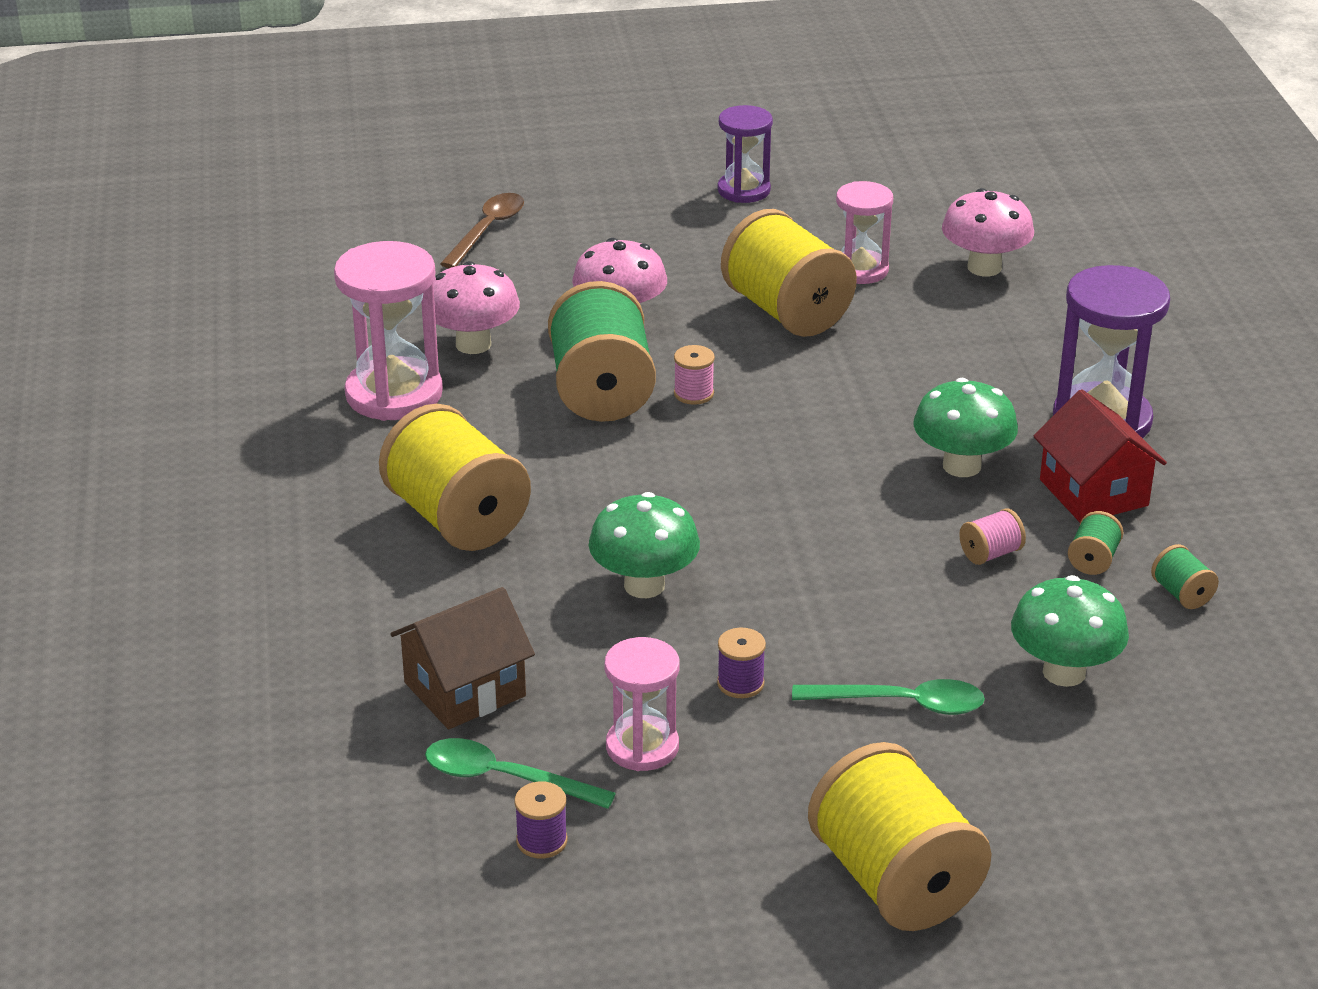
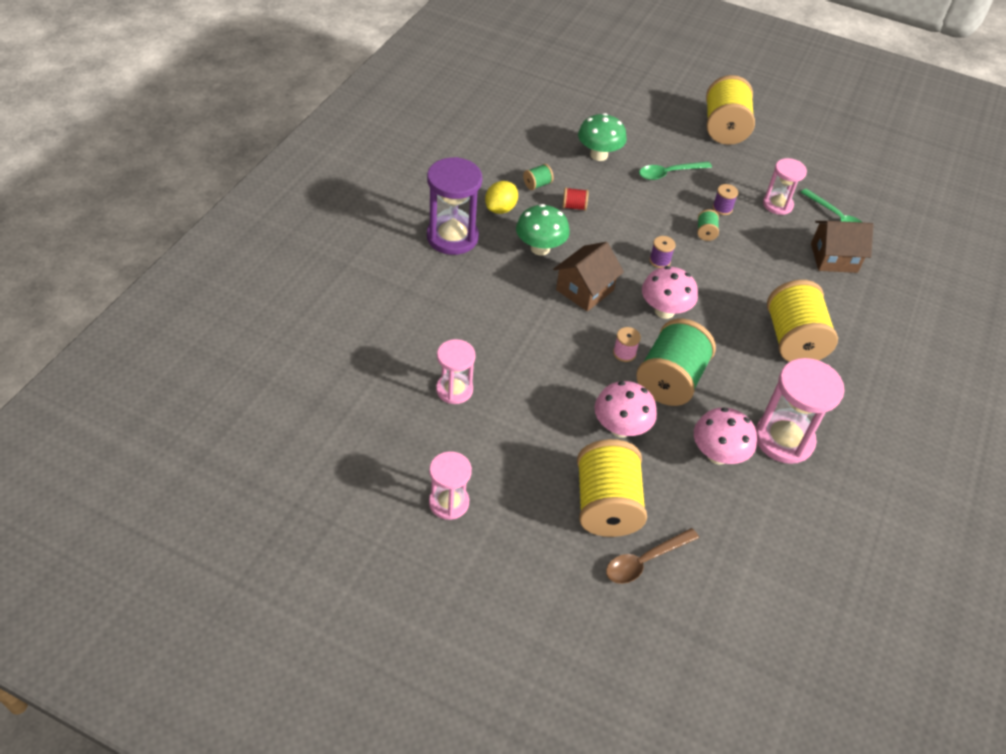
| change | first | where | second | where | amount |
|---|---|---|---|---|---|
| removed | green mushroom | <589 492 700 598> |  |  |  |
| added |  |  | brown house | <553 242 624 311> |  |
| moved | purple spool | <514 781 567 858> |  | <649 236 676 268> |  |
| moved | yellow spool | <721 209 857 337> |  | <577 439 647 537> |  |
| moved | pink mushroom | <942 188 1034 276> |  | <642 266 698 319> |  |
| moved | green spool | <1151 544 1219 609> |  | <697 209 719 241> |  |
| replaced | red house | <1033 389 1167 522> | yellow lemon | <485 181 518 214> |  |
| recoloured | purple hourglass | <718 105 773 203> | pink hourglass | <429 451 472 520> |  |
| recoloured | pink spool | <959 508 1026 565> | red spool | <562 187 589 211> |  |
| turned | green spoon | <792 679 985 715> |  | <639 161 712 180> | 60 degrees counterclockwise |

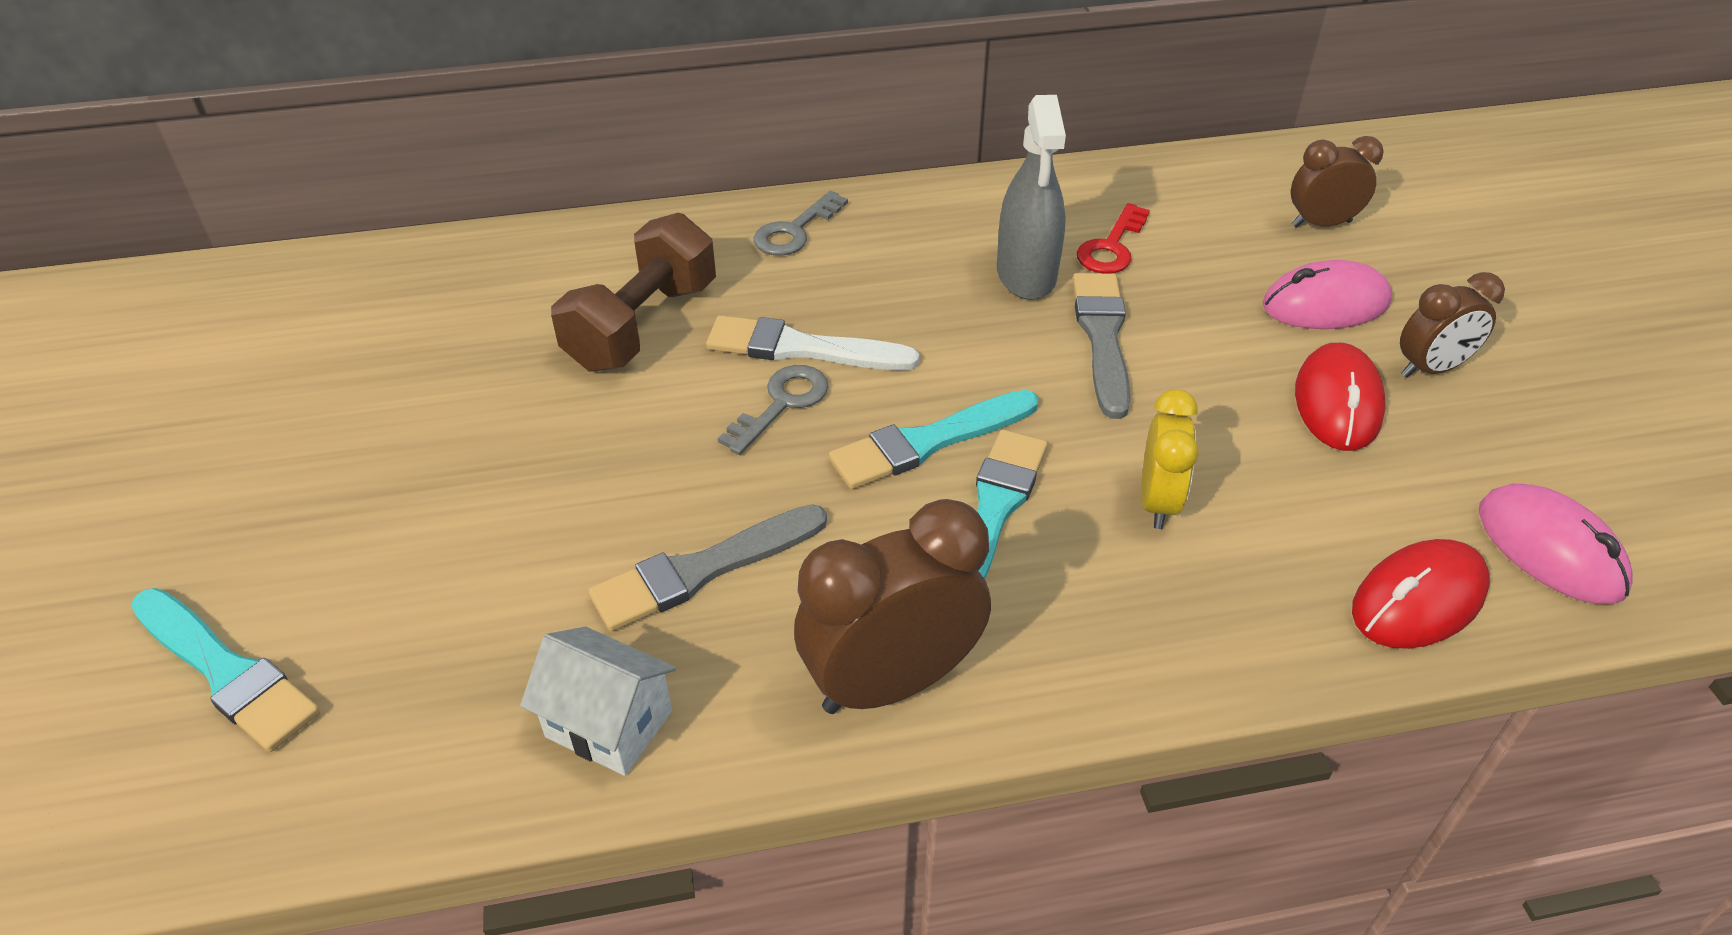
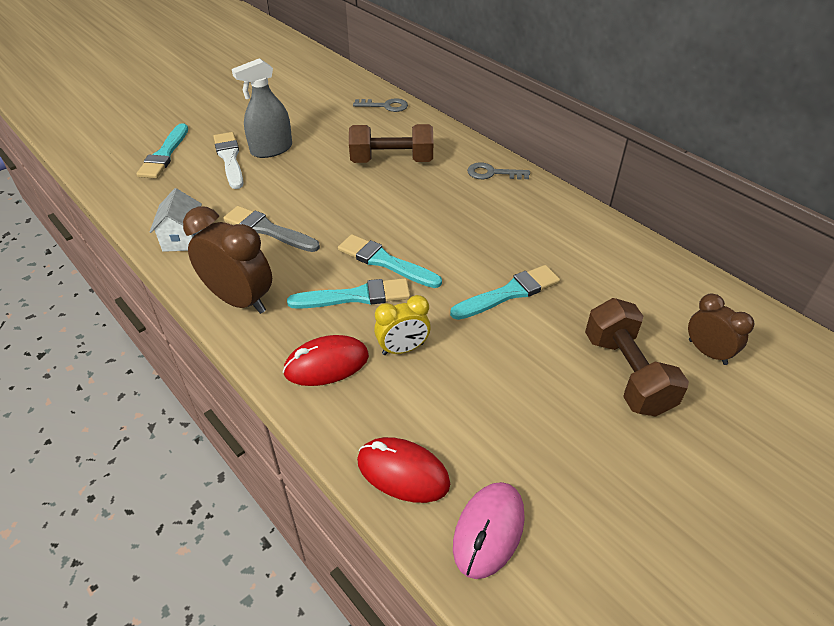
| change | first | where | second | where | amount |
|---|---|---|---|---|---|
| removed | red key | <1077 203 1150 273> |  |  |  |
| removed | brown clock | <1400 272 1505 378> |  |  |  |
| moved | white brush | <706 315 919 371> |  | <213 132 243 189> |  |
| moved | grey key | <718 365 829 455> |  | <353 98 408 112> |  |
| moved | grey spray bottle | <997 95 1066 300> |  | <232 58 292 158> |  |
| moved | red mouse | <1295 343 1386 451> |  | <283 335 369 386> |  |
| replaced | pink mouse | <1262 260 1392 329> | brown dumbbell | <585 298 689 417> |  |
| recoloured | grey brush | <1073 273 1130 419> | turquoise brush | <450 265 560 320> |  |

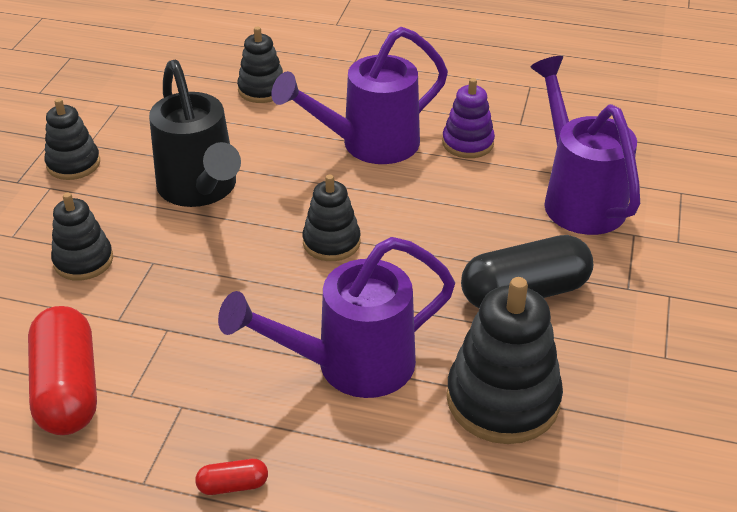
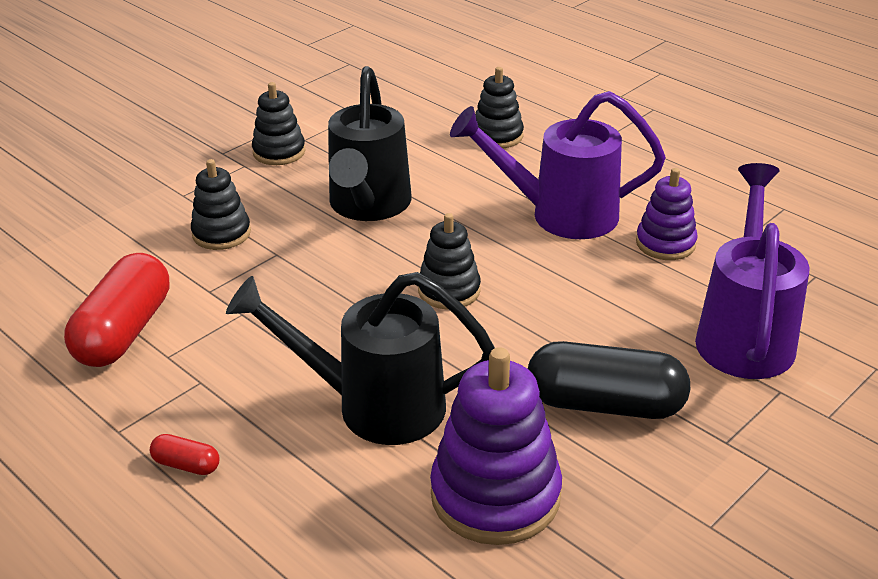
| change | first | where | second | where | amount |
|---|---|---|---|---|---|
| recoloured | purple watering can | <218 237 455 398> | black watering can | <226 272 495 445> |  |
| recoloured | black stacking toy | <446 277 563 444> | purple stacking toy | <430 347 562 545> |  |

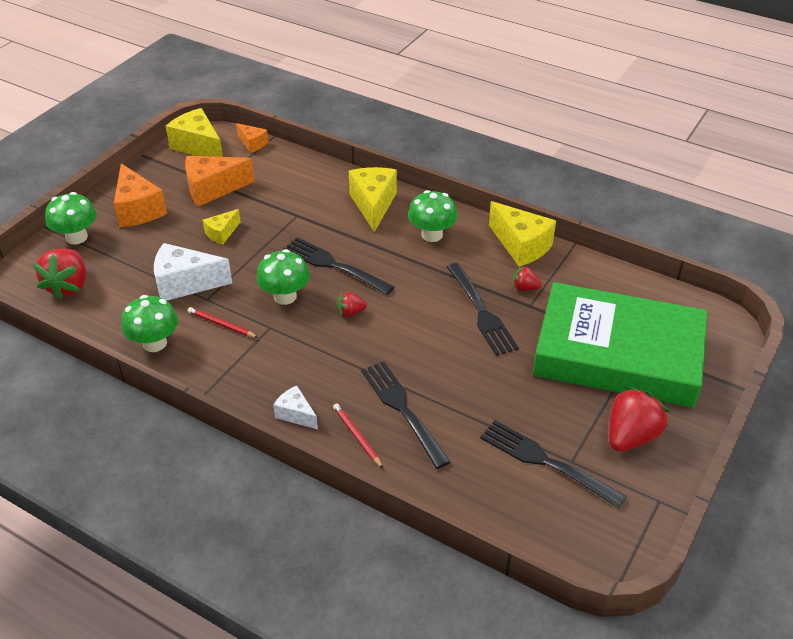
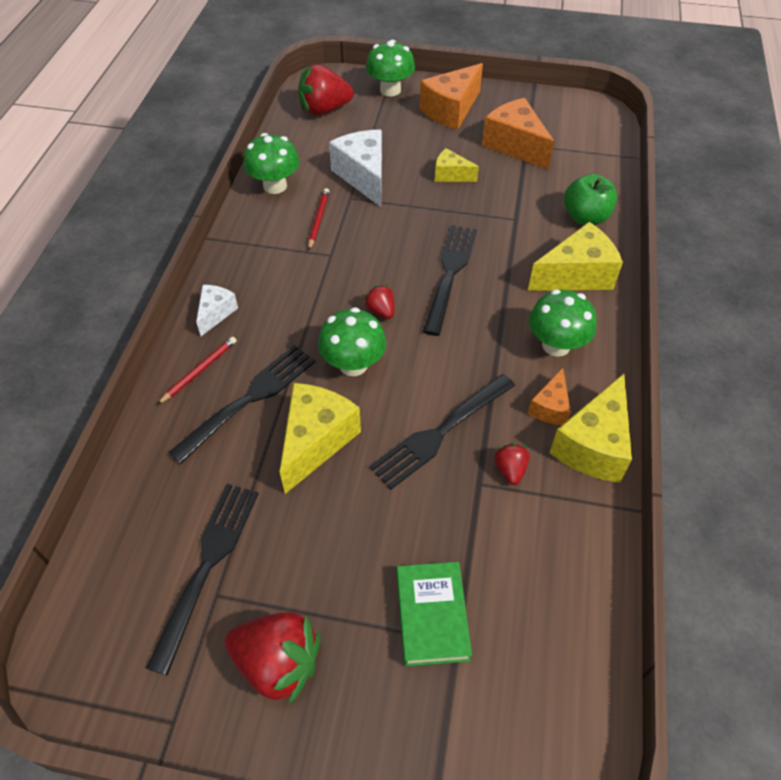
| change | first | where | second | where | amount |
|---|---|---|---|---|---|
| added |  |  | green apple | <564 174 617 225> |  |
| moved | yellow cheese | <166 108 223 157> |  | <279 383 361 494> |  |
| moved | orange cheese | <236 123 268 153> |  | <528 368 571 425> |  |
| moved | green mushroom | <256 249 310 305> |  | <318 307 386 376> |  |
| resized | green book | <533 282 708 408> |  | <397 562 472 666> | x0.41 |

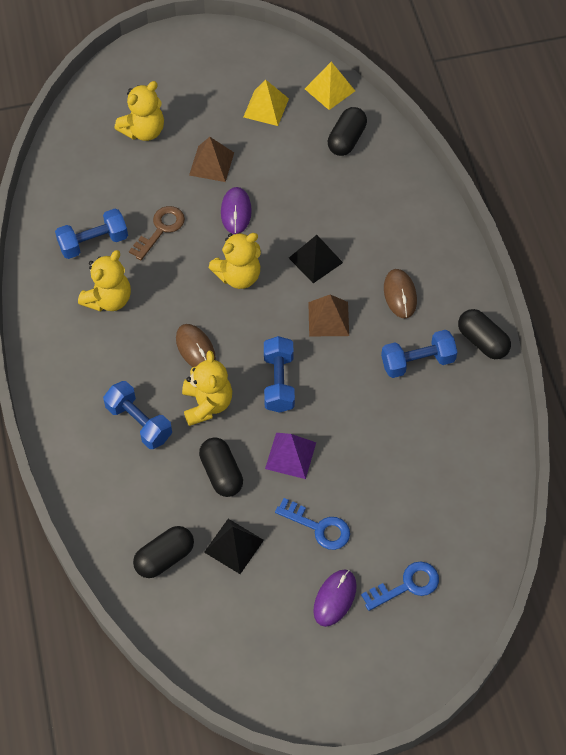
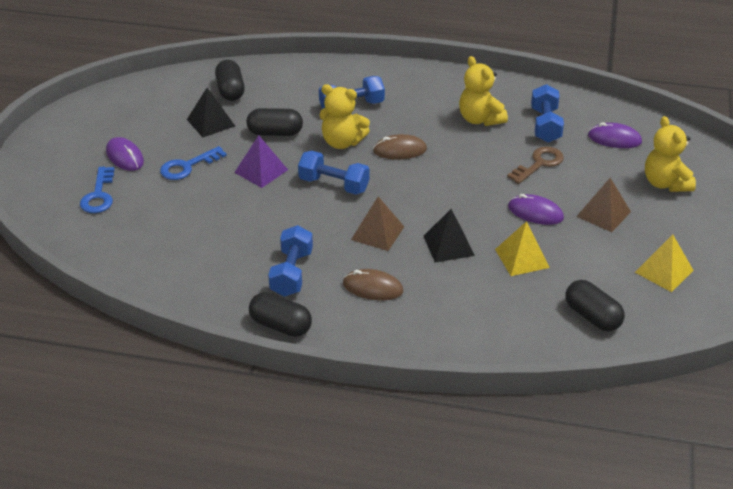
| change | first | where | second | where | amount |
|---|---|---|---|---|---|
| removed | yellow teddy bear | <208 232 261 289> |  |  |  |
| added |  |  | purple mouse | <588 122 642 148> |  |
| moved | yellow pyramid | <305 62 355 110> |  | <495 221 550 276> |  |
| turned | brown key | <129 206 185 260> |  | <507 146 564 184> | 105 degrees counterclockwise |
| turned | black capsule | <458 309 511 359> |  | <249 292 312 337> | 45 degrees clockwise |

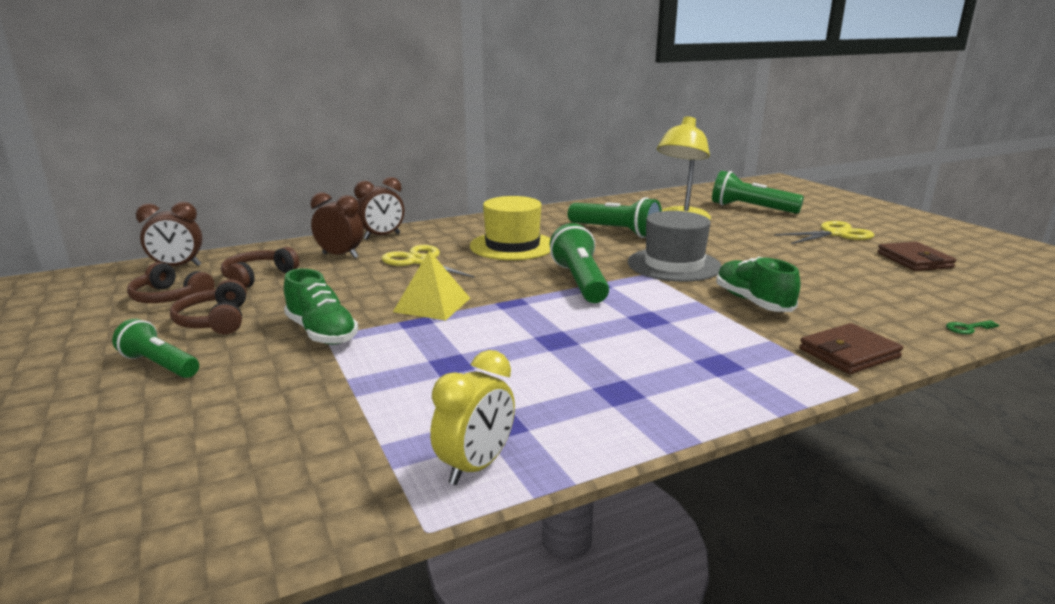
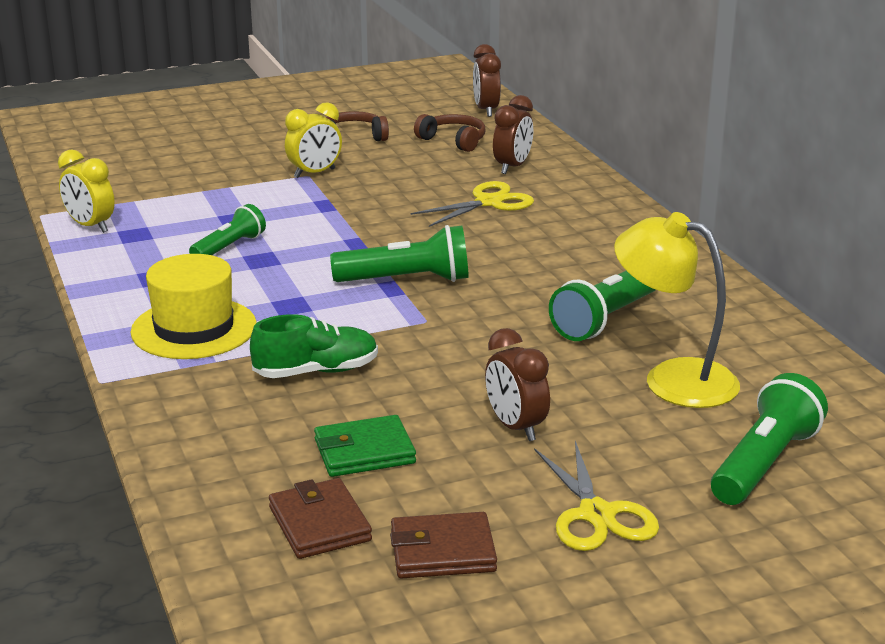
| change | first | where | second | where | amount |
|---|---|---|---|---|---|
| removed | brown headphones | <127 262 215 303> |  |  |  |
| removed | yellow pyramid | <393 251 470 321> |  |  |  |
| removed | grey hat | <628 211 722 282> |  |  |  |
| removed | green key | <946 320 999 334> |  |  |  |
| added |  |  | green wallet | <314 415 416 477> |  |
| moved | green flashlight | <112 319 199 378> |  | <189 204 266 255> |  |
| moved | brown clock | <354 177 404 239> |  | <485 328 550 441> |  |
| moved | yellow hat | <470 196 551 260> |  | <130 254 257 359> |  |
| moved | brown wallet | <799 323 903 374> |  | <269 478 372 559> |  |
| replaced | green shoe | <284 268 358 345> | yellow clock | <285 102 342 178> |  |

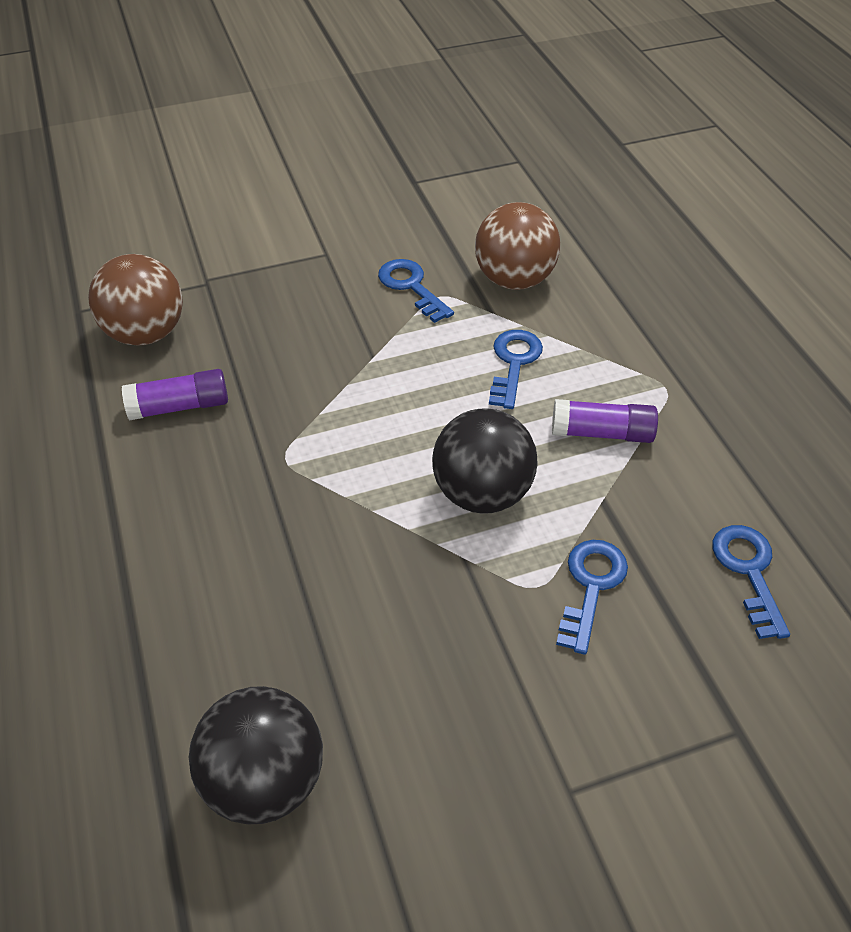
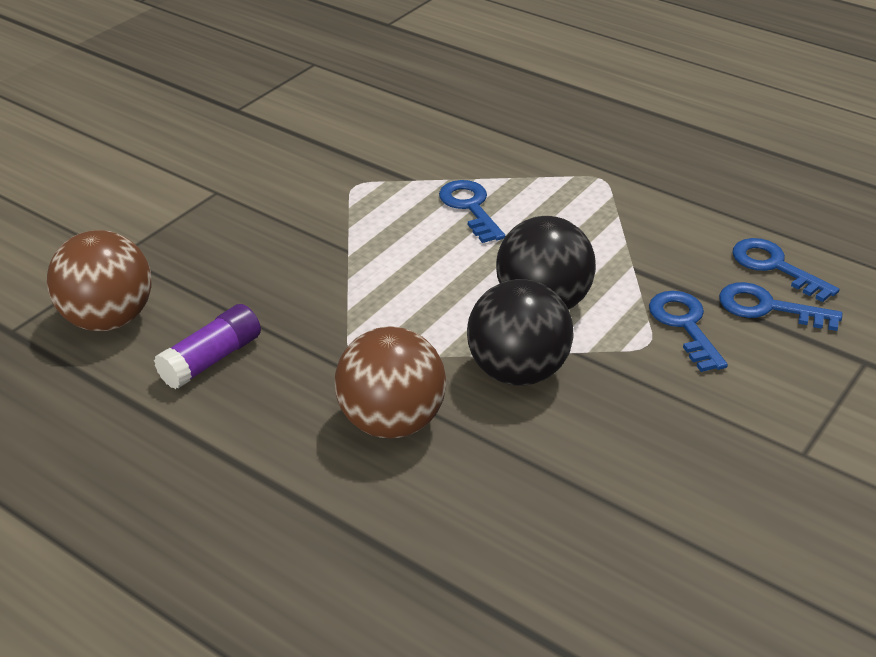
| change | first | where | second | where | amount |
|---|---|---|---|---|---|
| removed | purple glue stick | <552 399 658 443> |  |  |  |
| moved | black ball | <189 686 323 824> |  | <467 279 574 386> |  |
| moved | blue key | <378 259 454 323> |  | <719 282 842 331> |  |
| moved | brown ball | <475 202 560 290> |  | <334 326 446 438> |  |

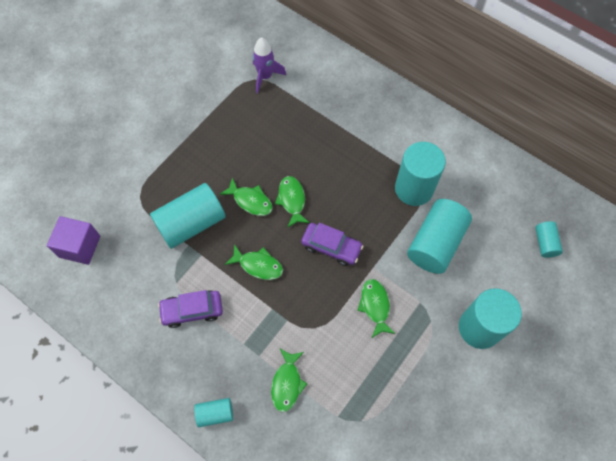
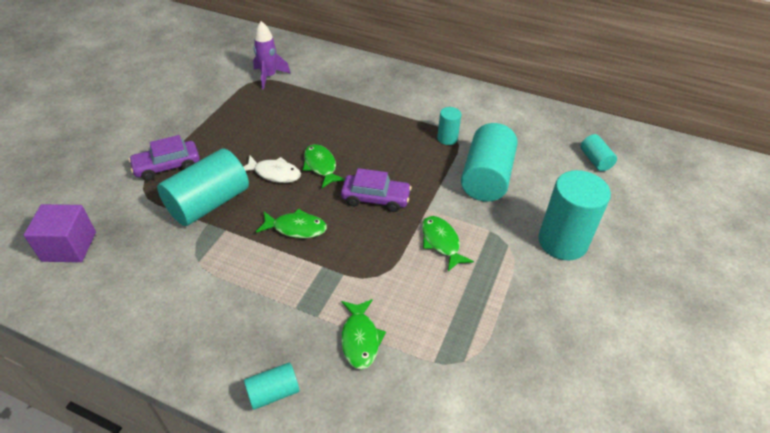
| change | first | where | second | where | amount |
|---|---|---|---|---|---|
| moved | purple car | <158 290 223 328> |  | <129 135 200 181> |  |
| recoloured | green fish | <219 178 273 216> | white fish | <243 156 301 183> |  |
| resized | turquoise cylinder | <395 142 446 206> |  | <437 107 462 145> | x0.50 |

